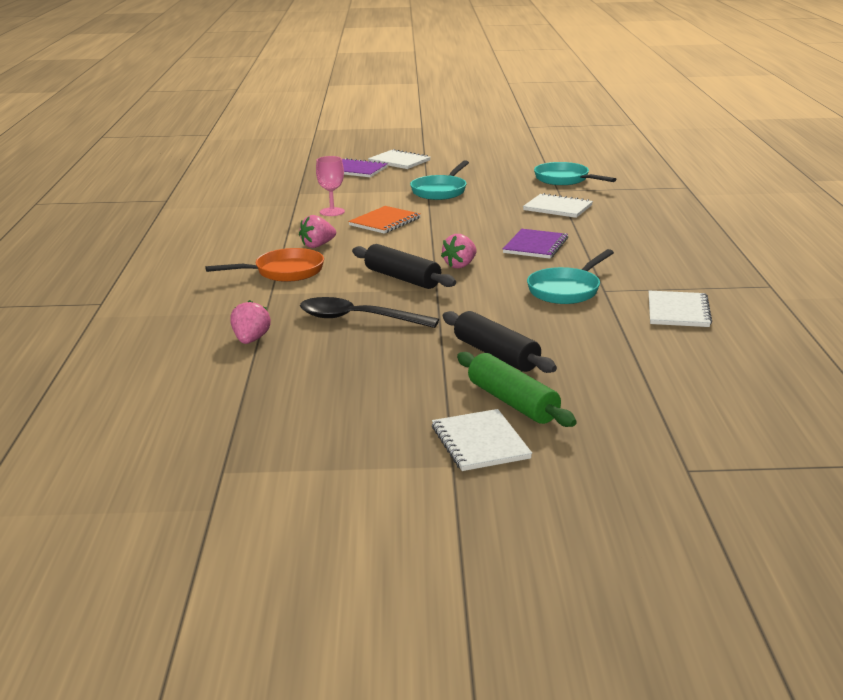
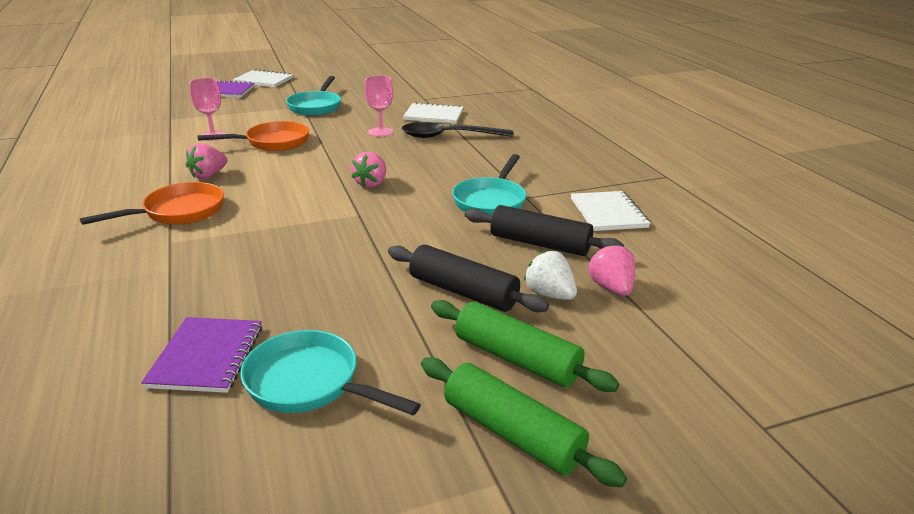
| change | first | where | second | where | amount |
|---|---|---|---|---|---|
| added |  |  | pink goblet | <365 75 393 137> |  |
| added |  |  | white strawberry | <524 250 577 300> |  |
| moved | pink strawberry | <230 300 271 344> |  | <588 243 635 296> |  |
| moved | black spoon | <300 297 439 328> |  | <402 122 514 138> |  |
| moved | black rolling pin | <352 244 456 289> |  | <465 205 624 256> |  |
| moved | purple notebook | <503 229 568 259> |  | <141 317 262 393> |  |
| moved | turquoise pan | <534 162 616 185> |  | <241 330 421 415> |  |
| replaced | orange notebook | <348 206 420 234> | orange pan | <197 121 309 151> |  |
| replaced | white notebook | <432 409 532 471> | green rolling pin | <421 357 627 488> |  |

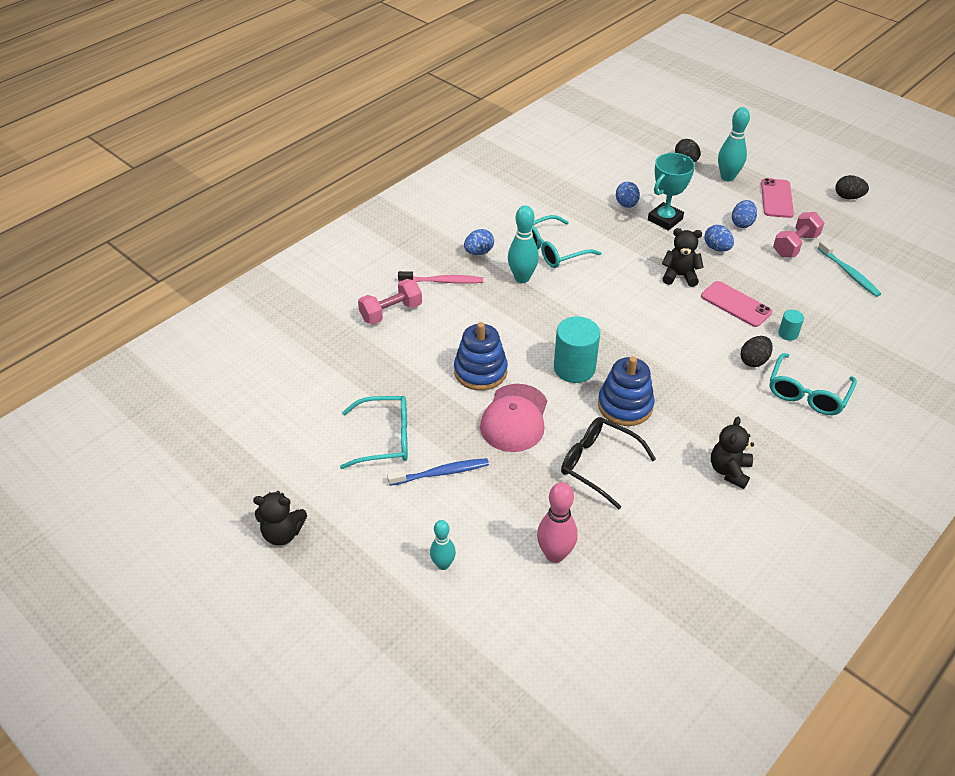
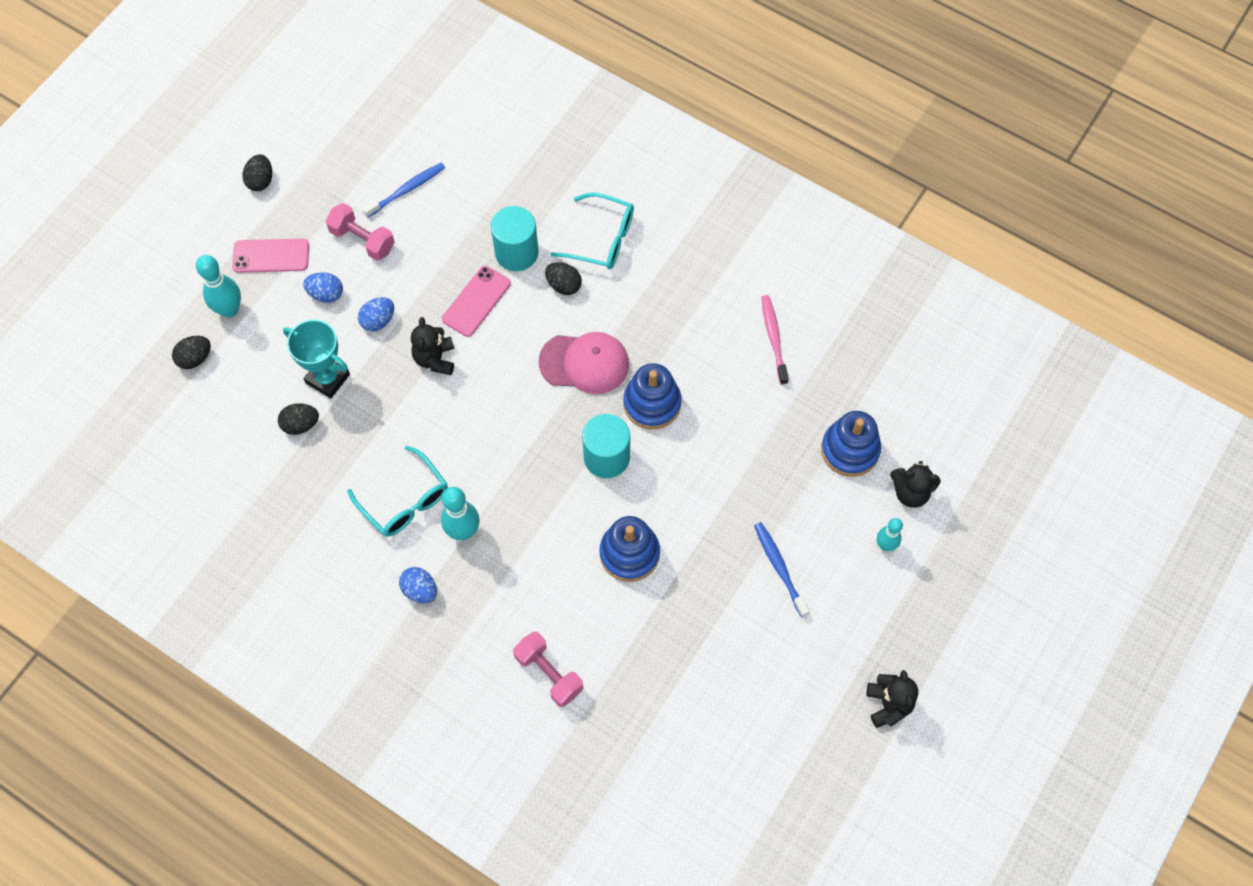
| change | first | where | second | where | amount |
|---|---|---|---|---|---|
| removed | turquoise glasses | <340 396 408 469> |  |  |  |
| removed | black glasses | <561 417 656 509> |  |  |  |
| moved | pink toothbrush | <398 271 483 284> |  | <761 295 789 385> |  |
| moved | pink cap | <480 384 547 452> |  | <539 332 629 394> |  |
| moved | black teddy bear | <711 417 754 489> |  | <890 461 941 508> |  |
| replaced | pink bowling pin | <537 482 578 563> | blue stacking toy | <821 411 881 477> |  |
| recoloured | blue egg | <616 182 640 208> | black egg | <278 403 319 435> |  |
| recoloured | turquoise toothbrush | <818 240 881 297> | blue toothbrush | <362 162 445 218> |  |
| resized | turquoise cylinder | <778 310 804 341> |  | <491 206 539 271> | x2.06 |

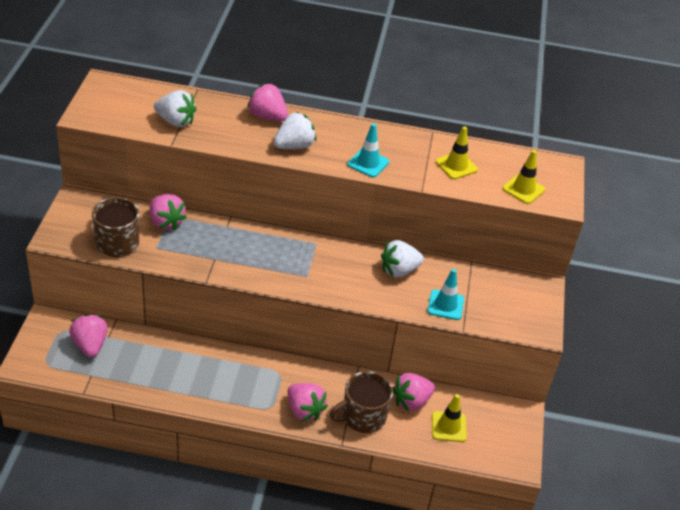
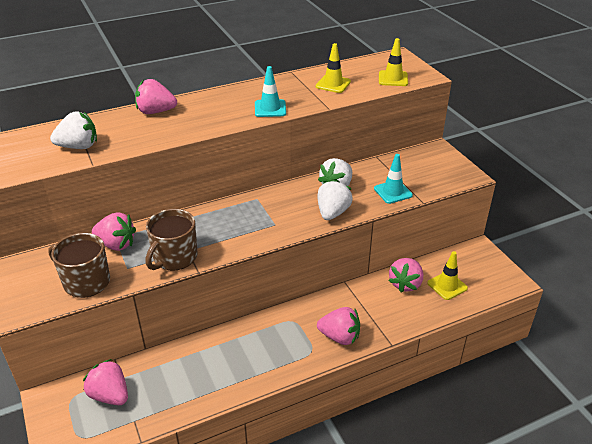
| change | first | where | second | where | amount |
|---|---|---|---|---|---|
| moved | white strawberry | <274 112 316 149> |  | <317 180 353 220> |  |
| moved | brown mug | <330 371 393 433> |  | <146 209 198 271> |  |

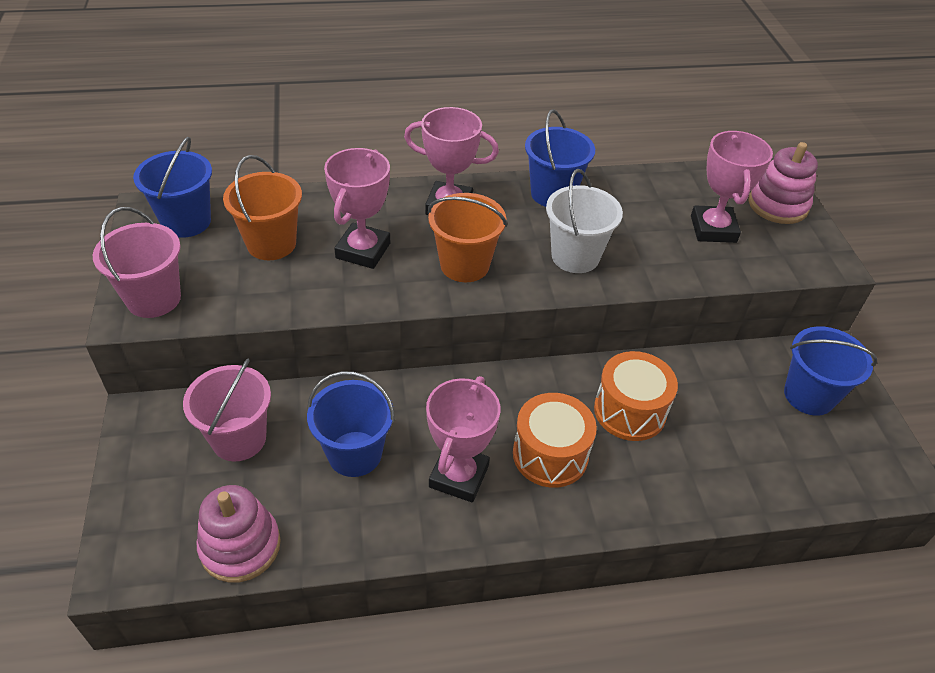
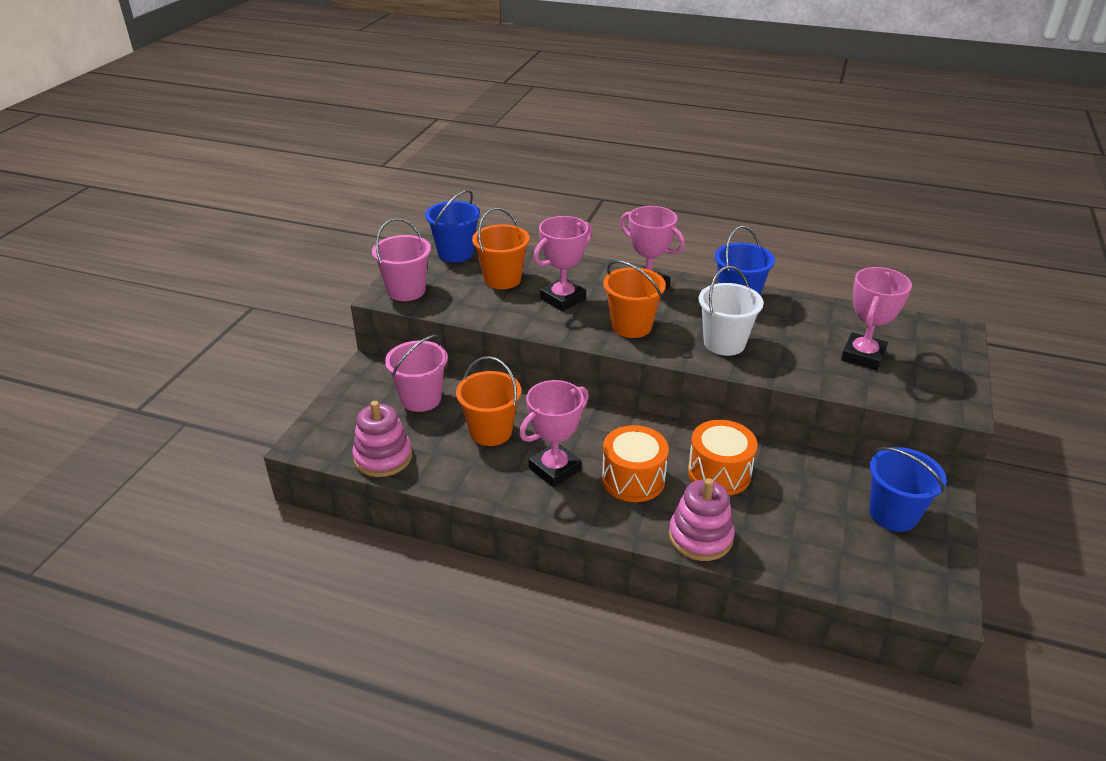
| change | first | where | second | where | amount |
|---|---|---|---|---|---|
| moved | pink stacking toy | <749 142 818 224> |  | <669 478 735 561> |  |
| recoloured | blue bucket | <307 371 395 477> | orange bucket | <456 356 521 446> |  |

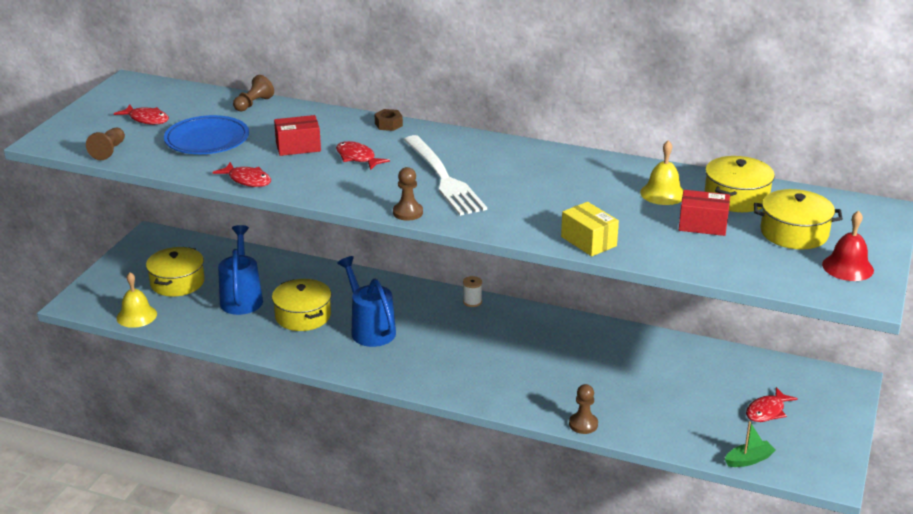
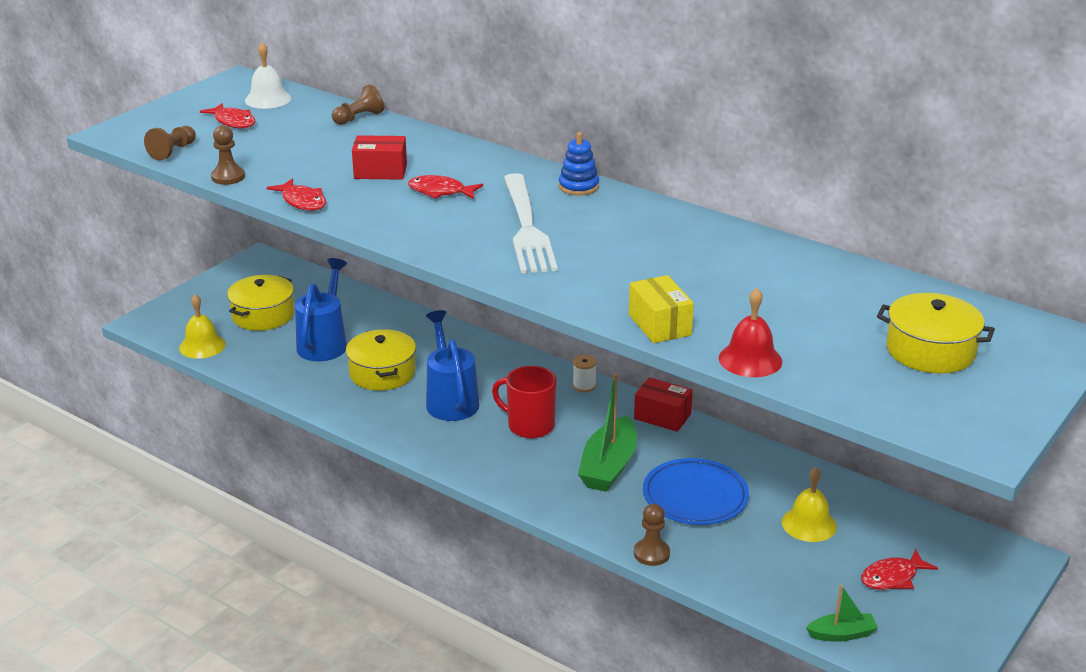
| change | first | where | second | where | amount |
|---|---|---|---|---|---|
| removed | brown nut | <375 109 403 131> |  |  |  |
| removed | yellow pot | <704 156 775 212> |  |  |  |
| added |  |  | white bell | <245 42 291 109> |  |
| added |  |  | red mug | <492 366 557 438> |  |
| added |  |  | blue stacking toy | <559 132 599 196> |  |
| added |  |  | green boat | <578 373 637 492> |  |
| moved | blue plate | <164 115 249 154> |  | <643 458 749 525> |  |
| moved | brown pawn | <393 167 423 221> |  | <211 125 245 185> |  |
| moved | yellow bell | <640 140 683 205> |  | <782 467 837 542> |  |
| moved | red box | <679 190 730 236> |  | <634 377 693 432> |  |
| moved | red bell | <822 211 874 281> |  | <719 288 782 377> |  |
| turned | red fish | <336 141 390 170> |  | <408 175 483 199> | 45 degrees counterclockwise |

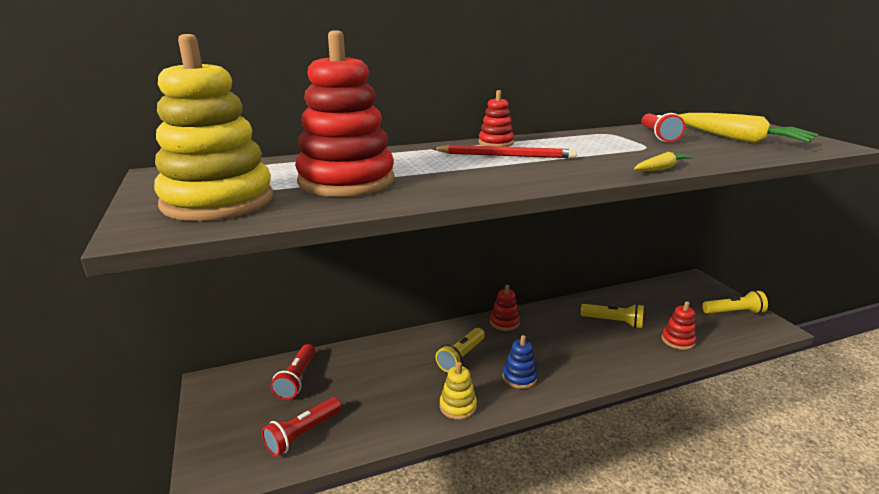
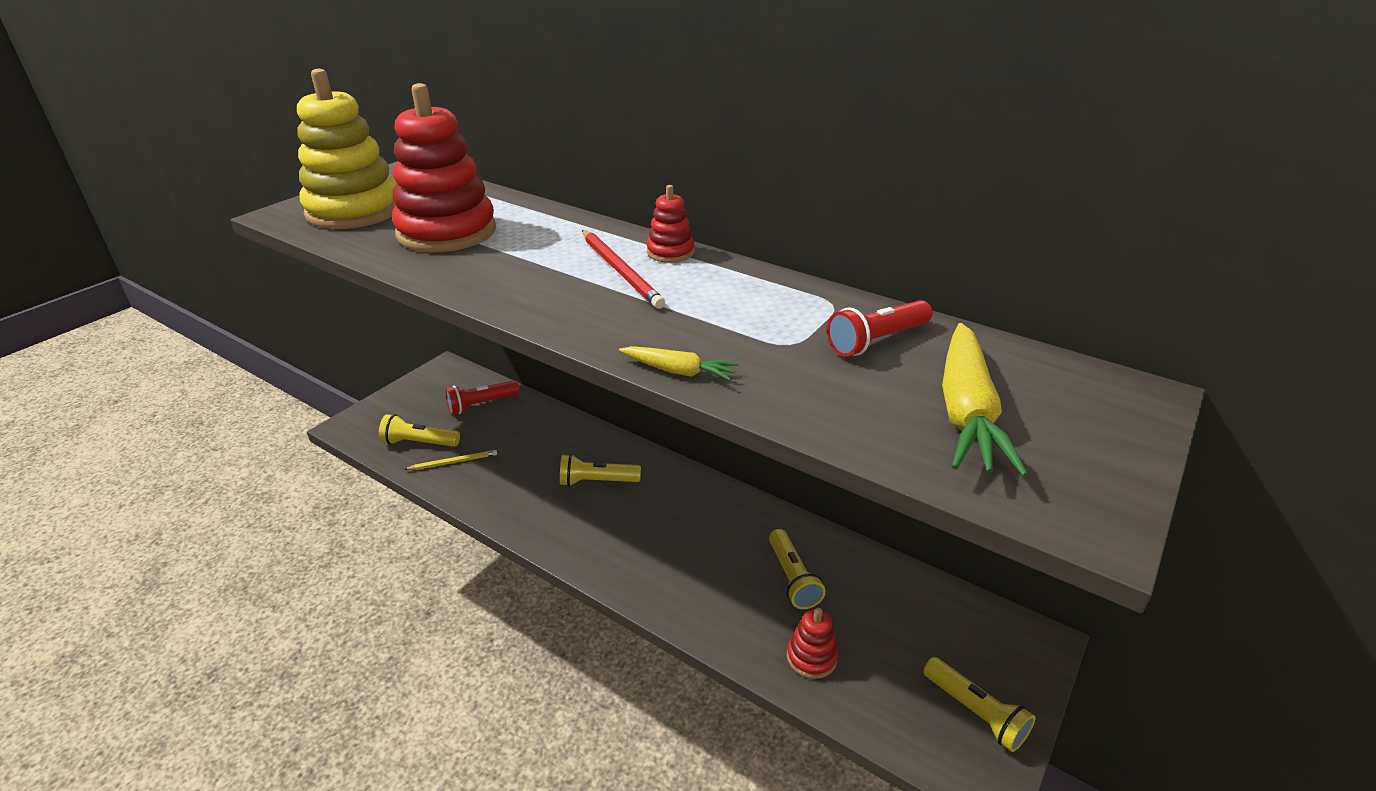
| change | first | where | second | where | amount |
|---|---|---|---|---|---|
| removed | yellow stacking toy | <440 362 477 420> |  |  |  |
| removed | red stacking toy | <490 285 520 331> |  |  |  |
| removed | blue stacking toy | <502 335 538 389> |  |  |  |
| added |  |  | yellow pencil | <404 450 497 470> |  |
| recoloured | red flashlight | <262 397 342 457> | yellow flashlight | <379 414 460 447> |  |

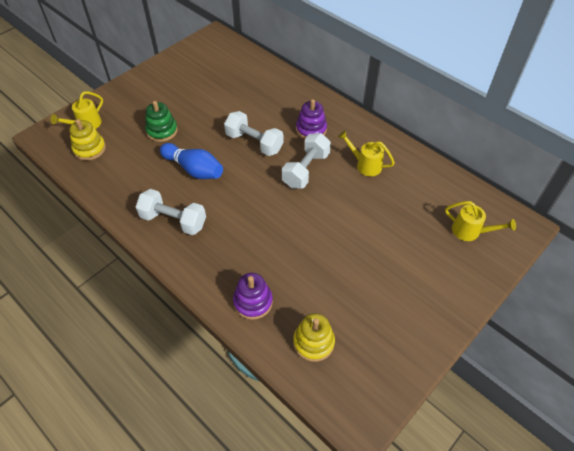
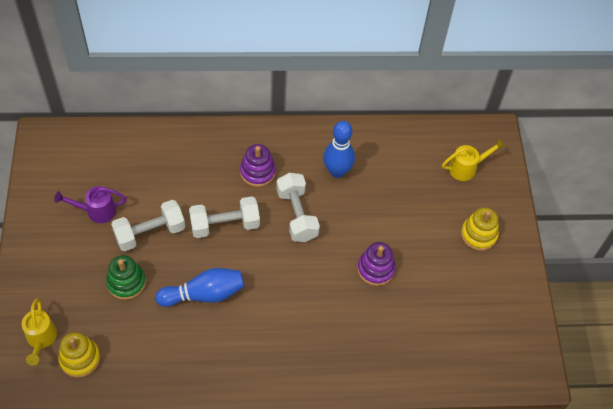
| change | first | where | second | where | amount |
|---|---|---|---|---|---|
| added |  |  | purple watering can | <54 186 127 223> |  |
| moved | white dumbbell | <136 189 206 235> |  | <111 200 185 251> |  |
| moved | purple stacking toy | <233 273 273 320> |  | <357 242 396 286> |  |
| moved | yellow stacking toy | <293 313 335 362> |  | <461 207 499 251> |  |
| replaced | yellow watering can | <338 130 395 176> | blue bowling pin | <323 121 355 178> |  |

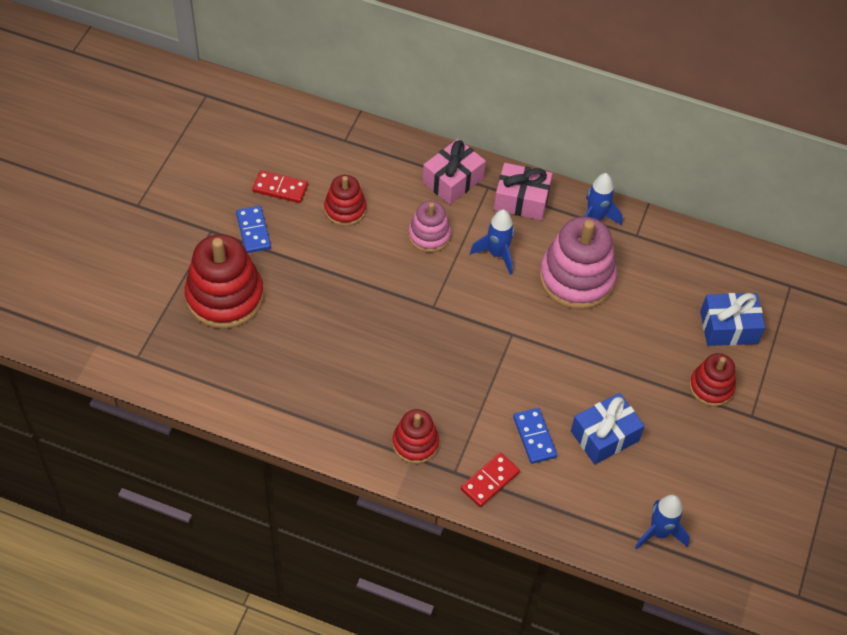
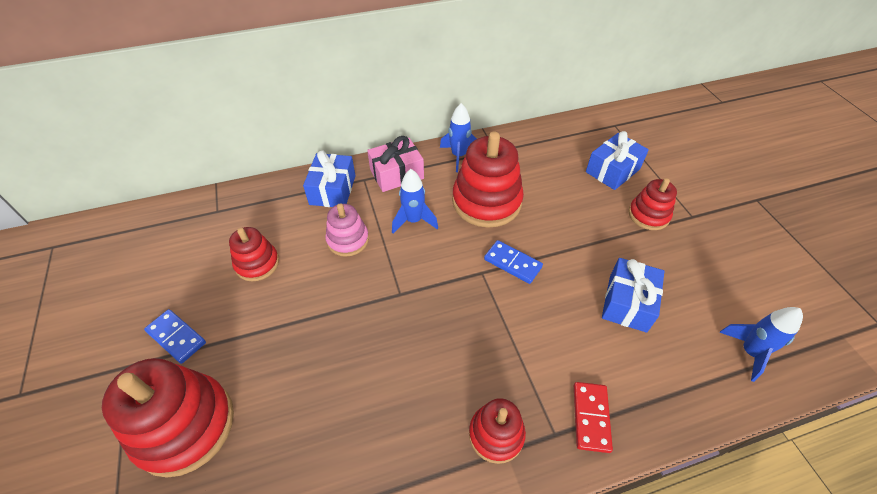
| change | first | where | second | where | amount |
|---|---|---|---|---|---|
| removed | red domino | <252 170 308 203> |  |  |  |
| moved | blue domino | <513 408 557 464> |  | <484 240 543 284> |  |
| recoloured | pink gift | <422 139 486 205> | blue gift | <303 151 356 207> |  |
| recoloured | pink stacking toy | <539 217 617 309> | red stacking toy | <452 131 524 228> |  |

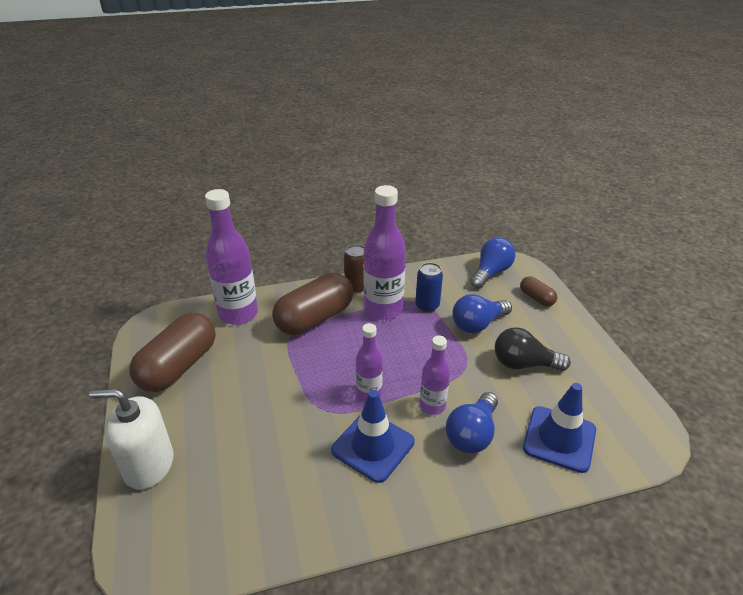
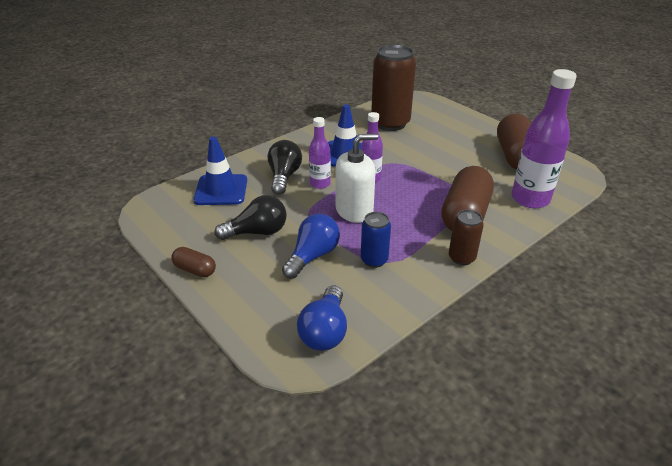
| change | first | where | second | where | amount |
|---|---|---|---|---|---|
| removed | purple bottle | <363 185 406 320> |  |  |  |
| added |  |  | brown can | <371 44 416 131> |  |
| moved | white soap dispenser | <89 389 174 490> |  | <336 133 378 223> |  |
| moved | brown capsule | <520 276 557 306> |  | <171 247 216 277> |  |
| recoloured | blue light bulb | <446 392 498 453> | black light bulb | <267 140 302 195> |  |

